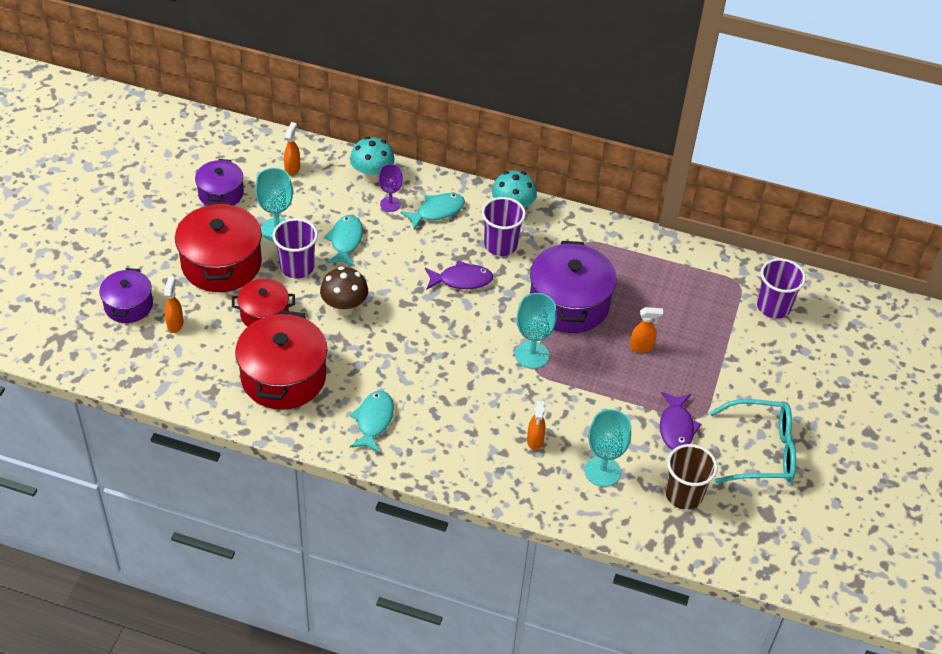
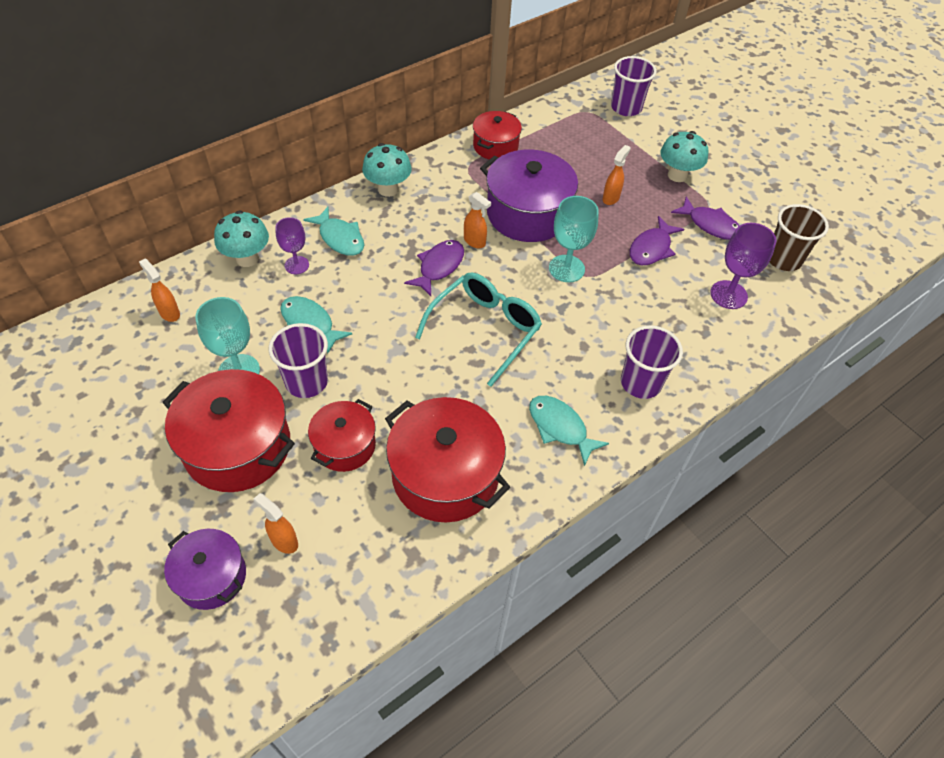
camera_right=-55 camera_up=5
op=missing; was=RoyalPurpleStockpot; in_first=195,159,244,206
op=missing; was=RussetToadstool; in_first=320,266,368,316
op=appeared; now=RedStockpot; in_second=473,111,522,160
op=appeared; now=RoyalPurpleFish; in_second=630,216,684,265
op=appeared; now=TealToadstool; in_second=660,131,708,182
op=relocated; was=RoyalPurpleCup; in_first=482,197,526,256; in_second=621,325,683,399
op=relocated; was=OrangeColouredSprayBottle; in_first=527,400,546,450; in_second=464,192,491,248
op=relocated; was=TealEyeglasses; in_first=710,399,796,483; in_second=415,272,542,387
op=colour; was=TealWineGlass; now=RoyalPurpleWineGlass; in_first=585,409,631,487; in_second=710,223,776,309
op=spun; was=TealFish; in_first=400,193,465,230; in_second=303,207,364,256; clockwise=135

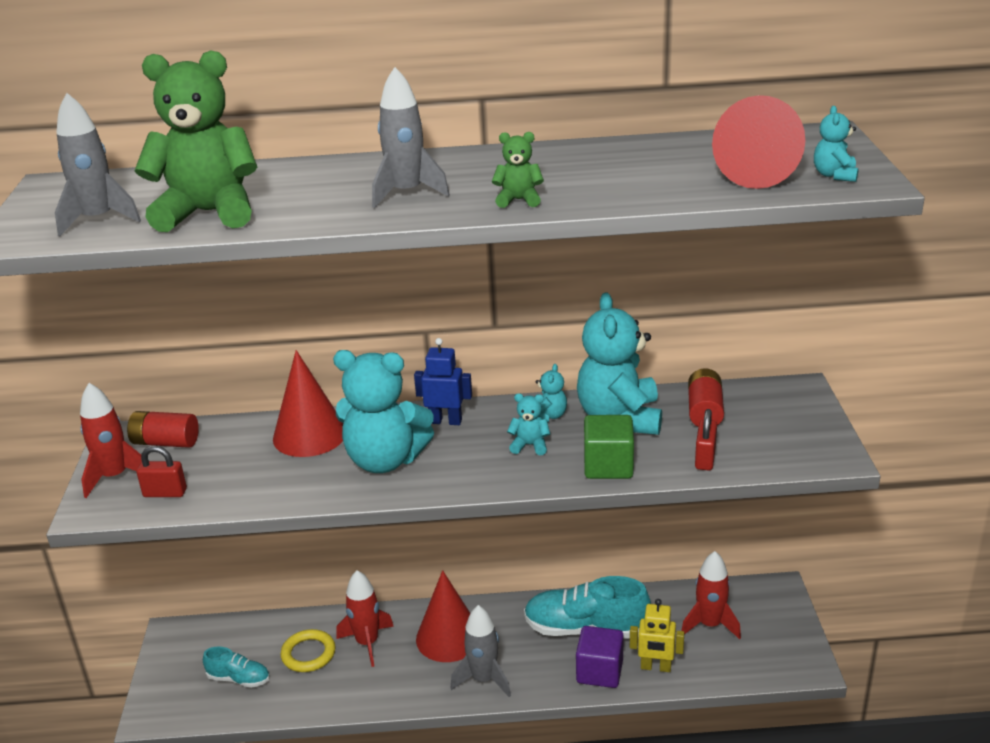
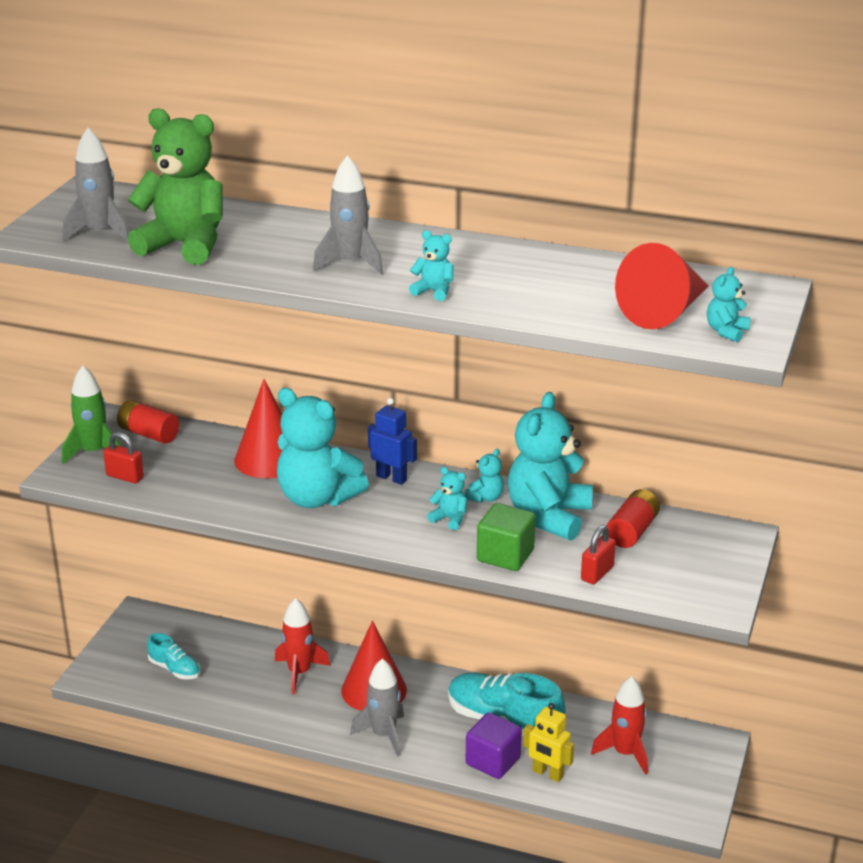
camera_right=20 camera_up=0
op=missing; was=GoldenHoop; in_first=280,629,336,672
op=colour; was=RedToyRocket; now=EmeraldToyRocket; in_first=80,383,142,498; in_second=62,365,121,464
op=colour; was=EmeraldStuffedBear; now=TealStuffedBear; in_first=492,132,544,208; in_second=409,230,453,301

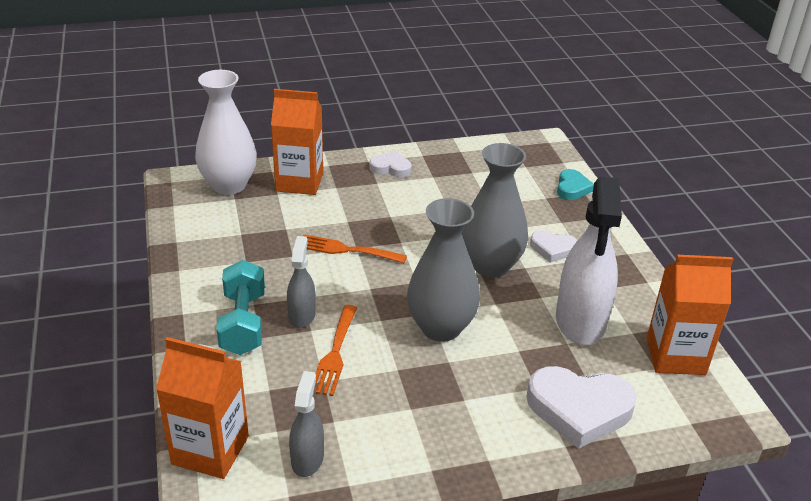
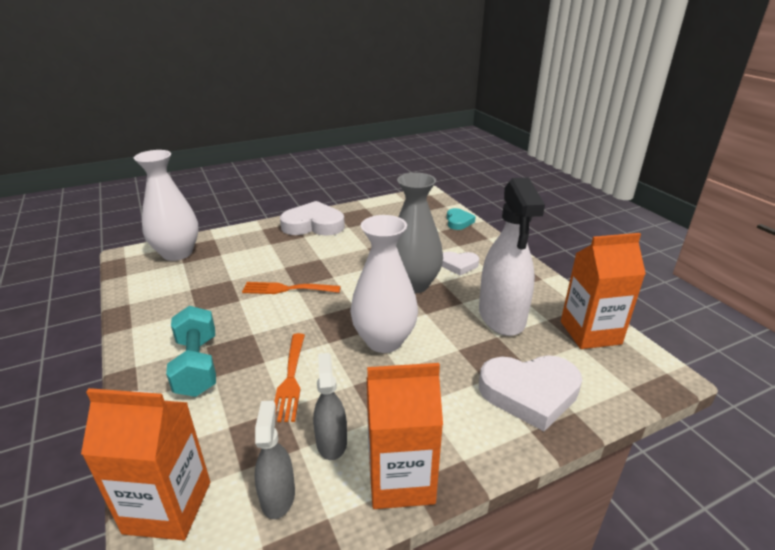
camera_right=-10 camera_up=-5
op=relocated; was=OrangeColouredJuiceCarton; in_first=271,89,323,195; in_second=367,363,443,509
op=relocated; was=GreySprayBottle; in_first=287,236,316,328; in_second=313,353,347,460
op=colour; was=GreyTallVase; now=PureWhiteTallVase; in_first=407,198,480,342; in_second=350,215,418,353
op=size; was=PureWhiteLoveHeart; in_first=370,151,412,177; in_second=280,201,345,236; ratio=1.83

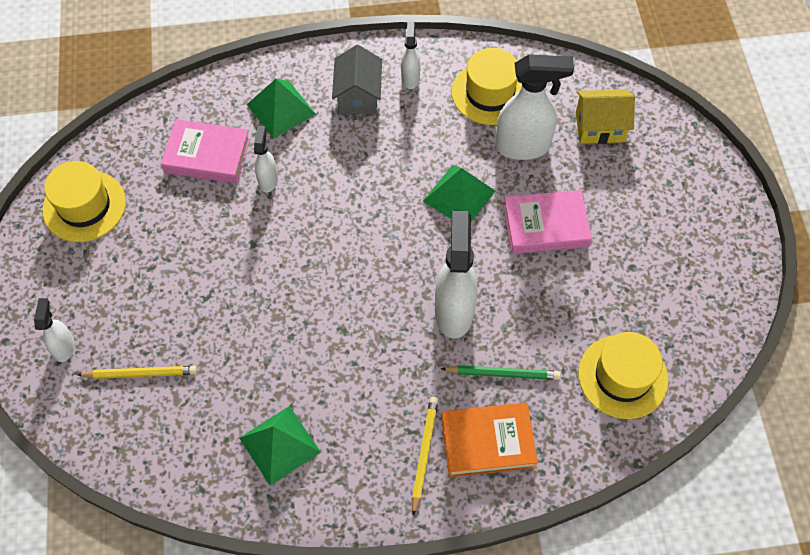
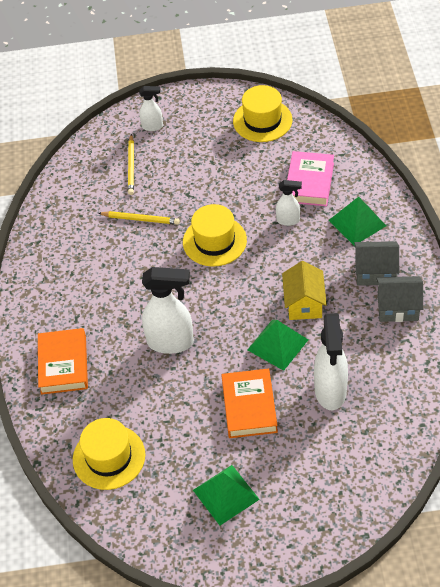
camera_right=95 camera_up=-10
op=missing; was=EmeraldWoodenPencil; in_first=441,365,561,380
op=relocated; was=EmeraldPyramid; in_first=239,406,321,486; in_second=193,465,260,526
op=relocated; was=GoldenWoodenPencil; in_first=412,397,438,516; in_second=98,211,180,225
op=relocated; was=GoldenHat; in_first=451,48,522,125; in_second=183,204,247,267
op=relocated; was=GoldenHouse; in_first=576,89,635,144; in_second=282,261,327,320
op=exchanged; was=PureWhiteSprayBottle; now=GreyHouse; in_first=401,21,420,89; in_second=376,276,423,322
op=colour; was=RosyBook; now=OrangeColouredBook; in_first=503,190,592,254; in_second=221,368,278,438

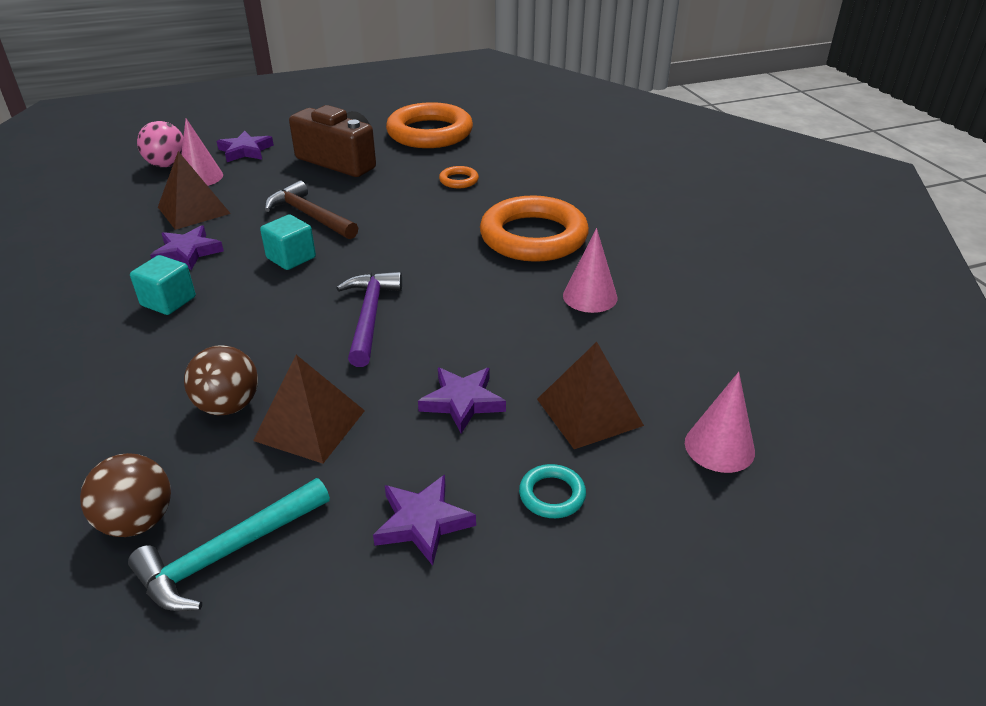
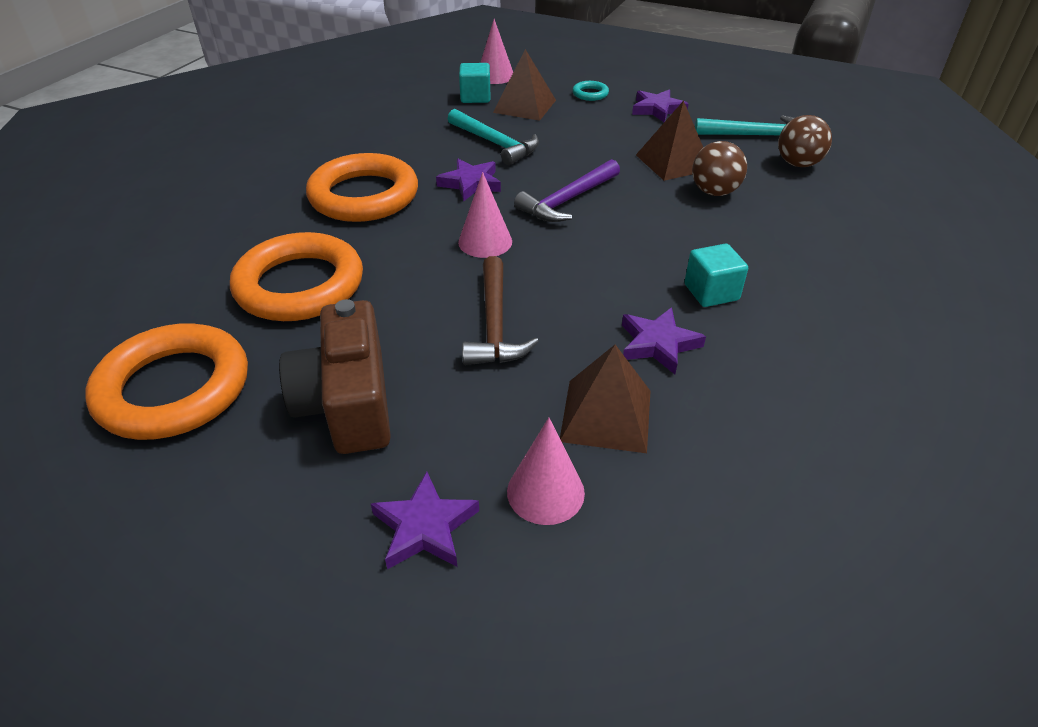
camera_right=-135 camera_up=5
op=missing; was=RosyPlayBall; in_first=137,121,183,167
op=appeared; now=TealHammer; in_second=448,109,539,165
op=relocated; was=TealBlock; in_first=260,214,316,270; in_second=459,63,490,103
op=relocated; was=RoyalPurpleFivePointedStar; in_first=418,368,506,434; in_second=436,159,501,201
op=relocated; was=RosyConeShape; in_first=563,228,618,313; in_second=458,172,512,258
op=size; was=OrangeColouredHoop; in_first=439,166,479,188; in_second=230,232,363,321; ratio=2.43

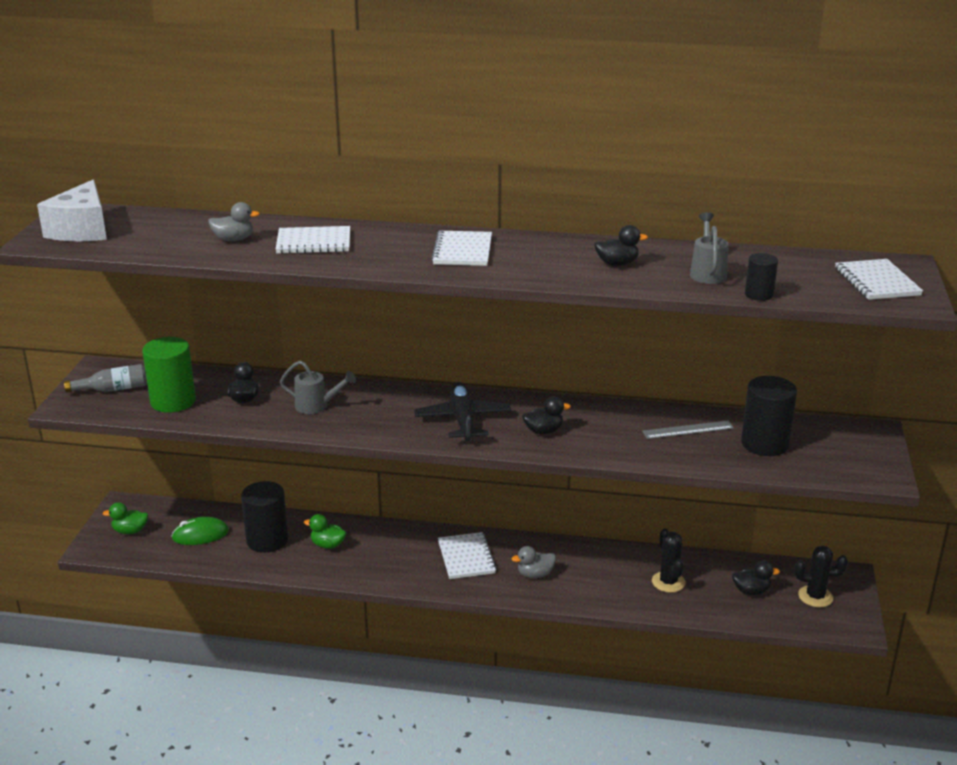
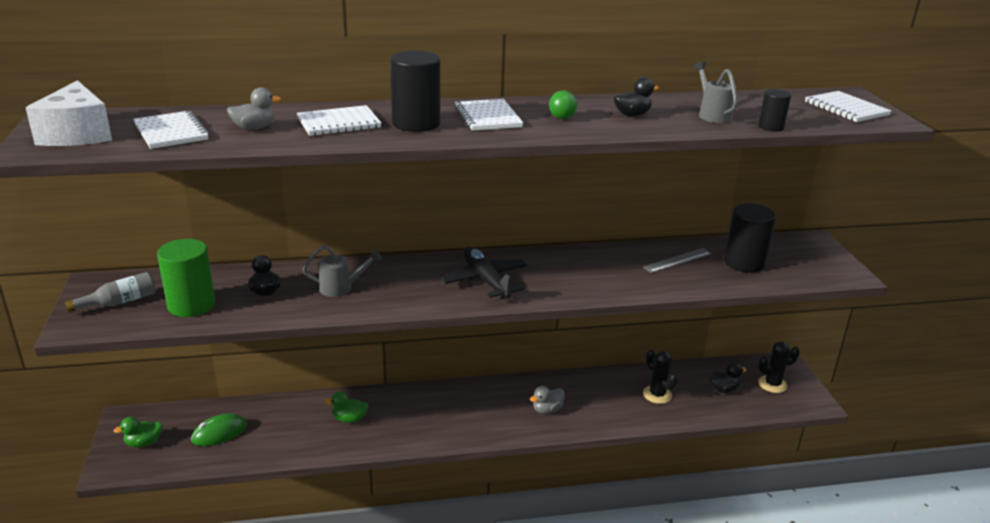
camera_right=-20 camera_up=0
op=missing; was=EbonyRubberDuck; in_first=522,396,571,434
op=appeared; now=EmeraldPlayBall; in_second=549,91,577,119
op=relocated; was=EbonyCylinder; in_first=241,481,288,553; in_second=390,51,441,132
op=relocated; was=PureWhiteNotebook; in_first=438,532,496,579; in_second=133,110,209,149

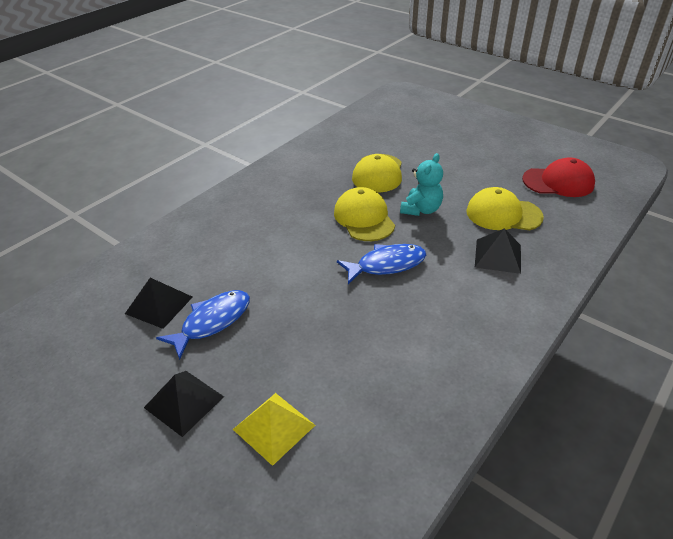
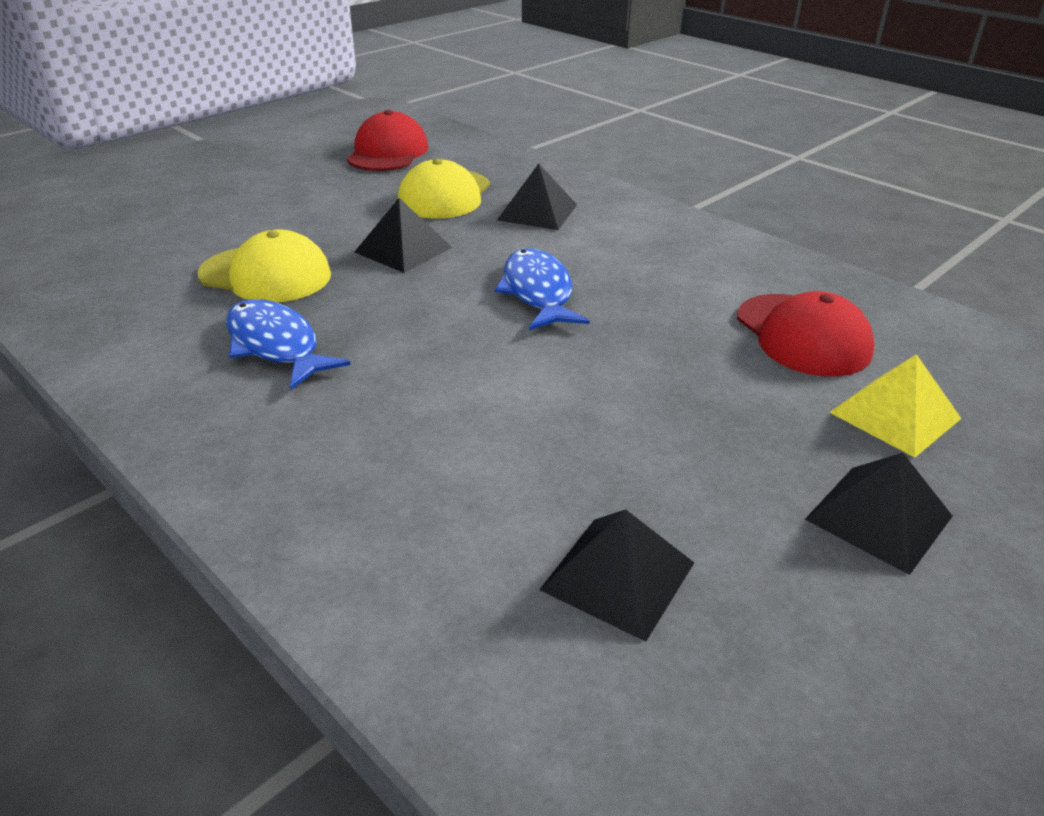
camera_right=-85 camera_up=-5
op=missing; was=GoldenPeakedCap; in_first=334,187,395,241
op=appeared; now=RedPeakedCap; in_second=737,291,874,377
op=relocated; was=RoyalBlueFish; in_first=156,290,250,360; in_second=226,299,351,390
op=exchanged; was=TealStuffedBear; now=EbonyPyramid; in_first=400,153,443,216; in_second=354,198,452,273

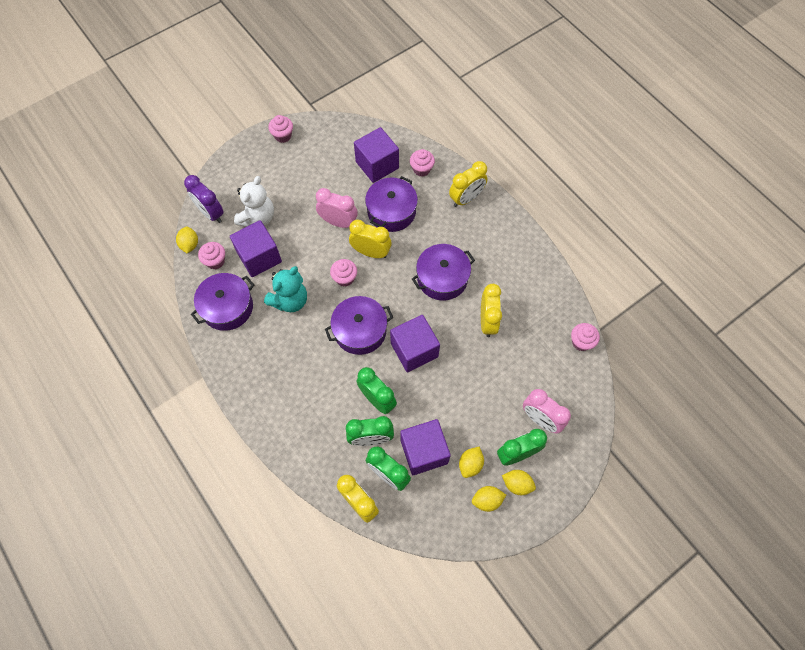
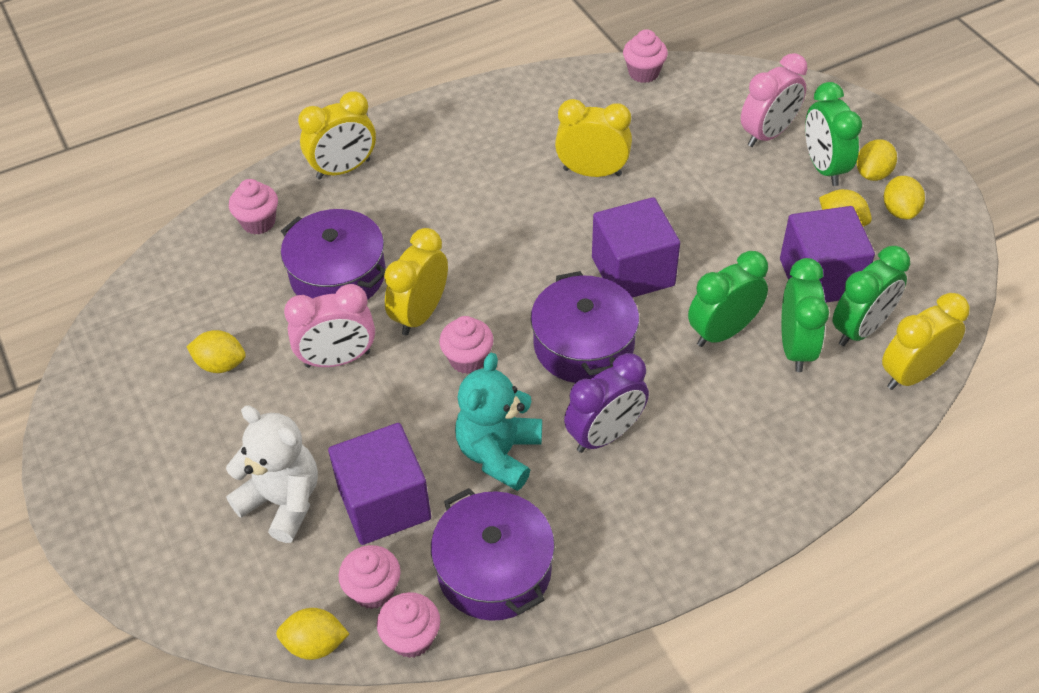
camera_right=-80 camera_up=-15
op=missing; was=RoyalPurpleBlock; in_first=354,127,399,183
op=missing; was=RoyalPurpleStockpot; in_first=412,244,475,300
op=appeared; now=GoldenCitrusFruit; in_second=187,330,246,373
op=relocated; was=RoyalPurpleBedsideClock; in_first=184,175,224,223; in_second=564,353,649,453
op=relocated; was=RosyMuffin; in_first=268,115,293,143; in_second=377,592,440,658
op=spun; was=TealStuffedBear; in_first=264,266,307,312; in_second=455,353,542,491; clockwise=-120
op=spun; was=RosyBedsideClock; in_first=316,188,358,228; in_second=284,284,375,368; clockwise=-135
op=spun; was=GoldenBedsideClock; in_first=449,161,488,207; in_second=298,91,376,180; clockwise=90

